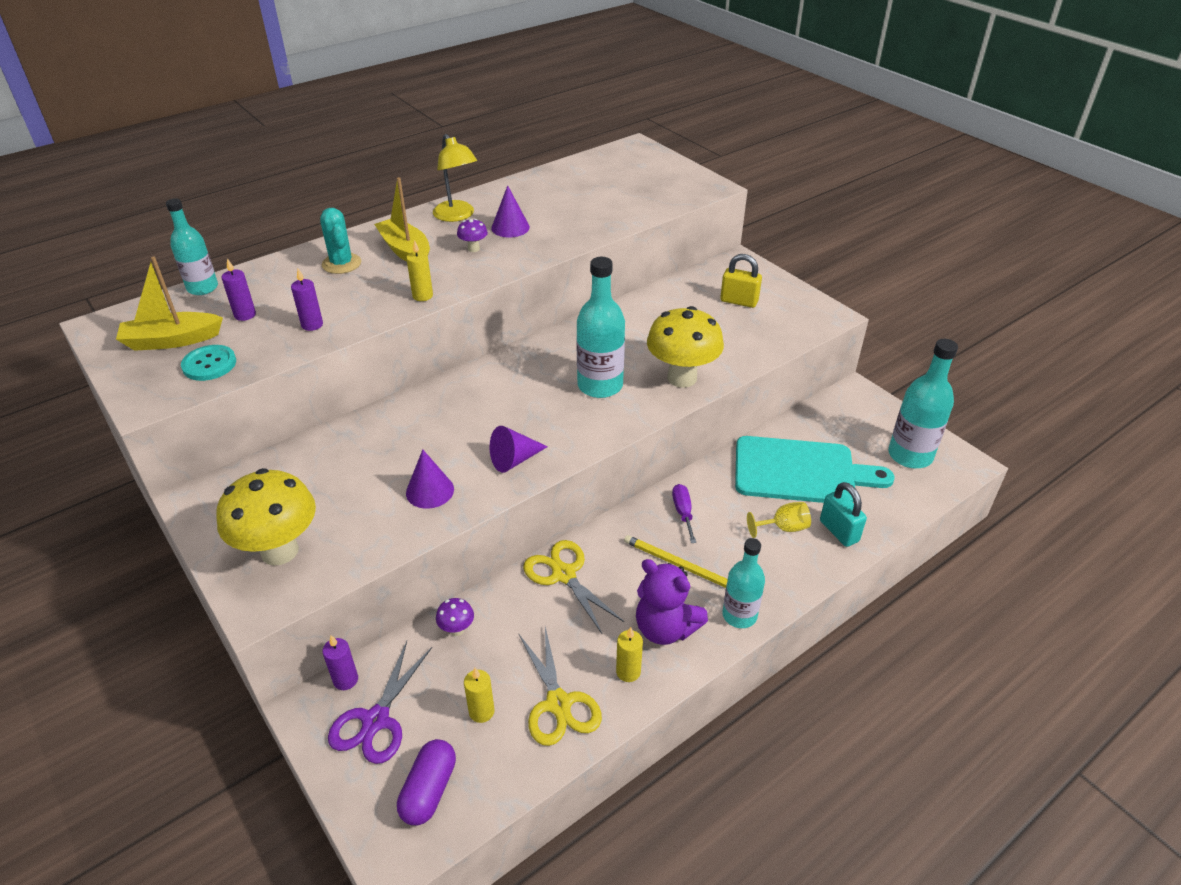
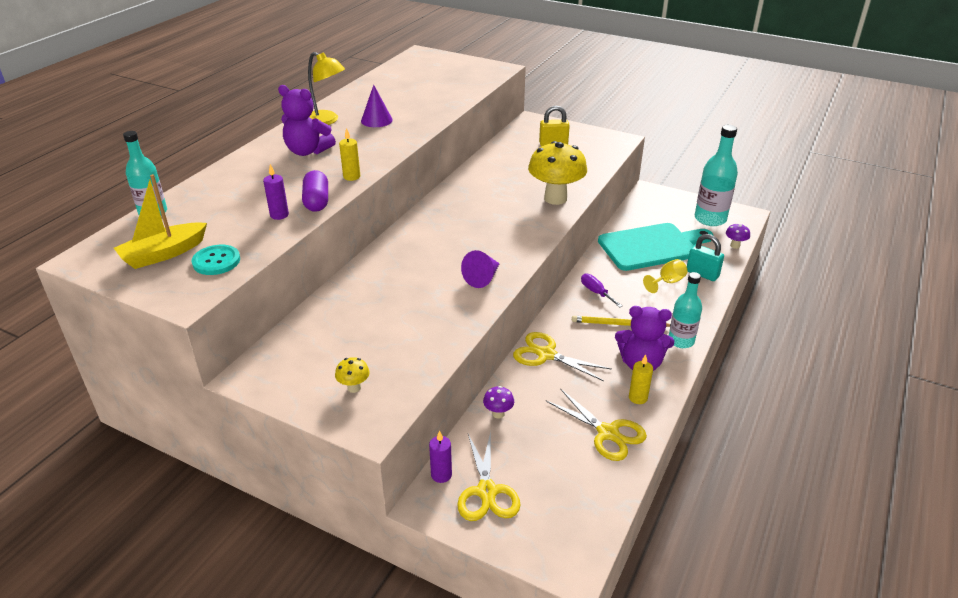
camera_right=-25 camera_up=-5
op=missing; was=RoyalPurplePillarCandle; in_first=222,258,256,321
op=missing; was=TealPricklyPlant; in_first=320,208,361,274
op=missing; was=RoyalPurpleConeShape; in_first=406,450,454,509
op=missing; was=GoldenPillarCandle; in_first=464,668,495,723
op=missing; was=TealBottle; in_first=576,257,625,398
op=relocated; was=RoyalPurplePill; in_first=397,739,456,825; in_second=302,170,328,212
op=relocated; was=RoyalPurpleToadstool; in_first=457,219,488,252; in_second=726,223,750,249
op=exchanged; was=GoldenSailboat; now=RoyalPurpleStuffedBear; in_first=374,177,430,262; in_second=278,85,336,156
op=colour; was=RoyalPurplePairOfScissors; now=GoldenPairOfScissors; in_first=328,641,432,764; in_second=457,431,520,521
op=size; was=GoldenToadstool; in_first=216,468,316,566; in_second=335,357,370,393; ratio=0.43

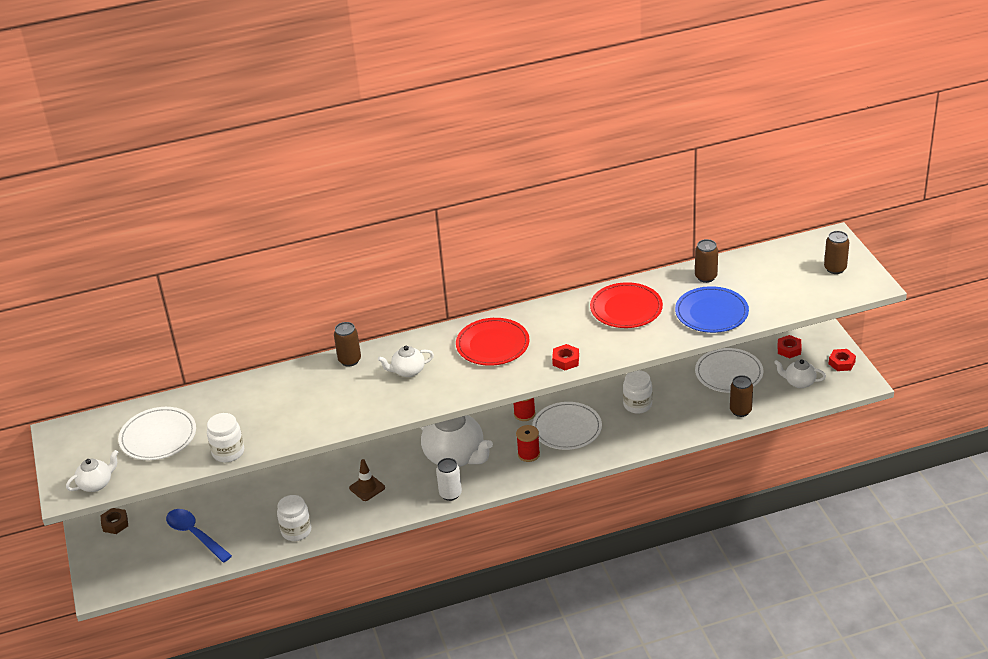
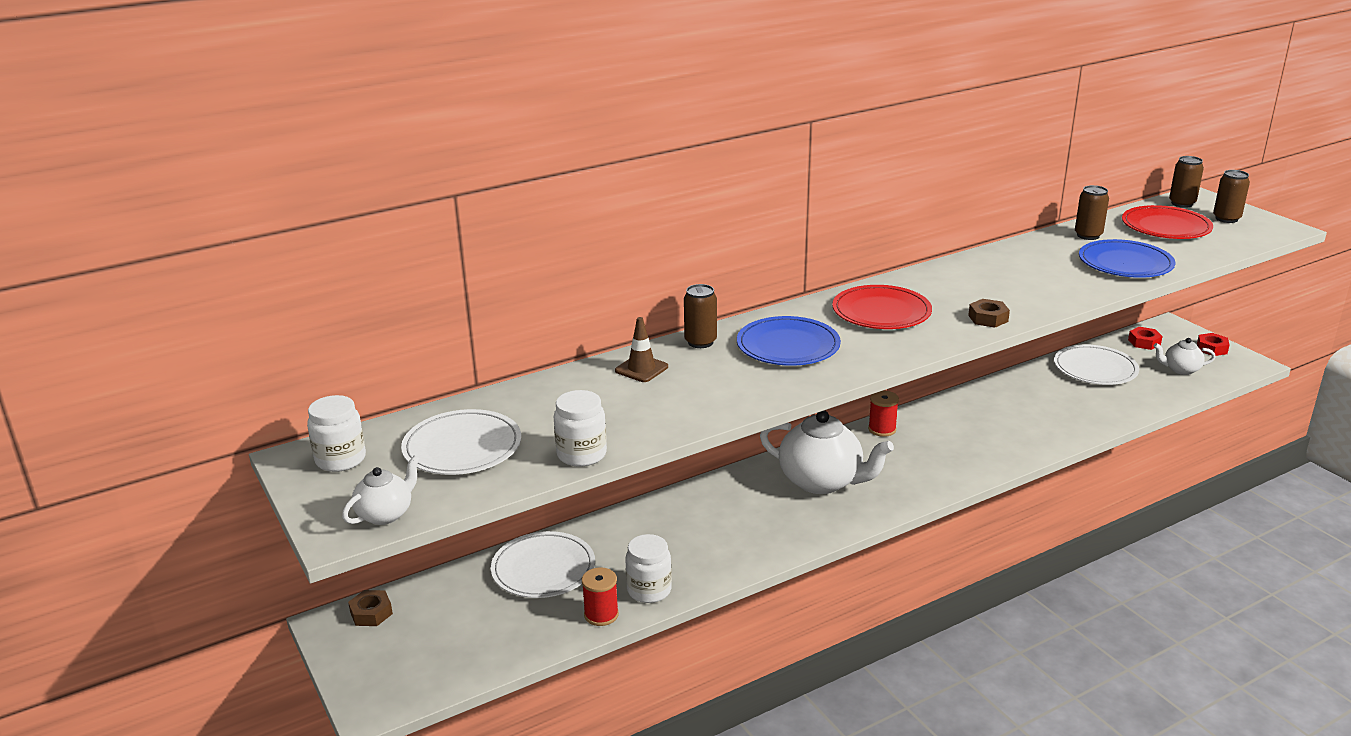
camera_right=-15 camera_up=-10
op=missing; was=RoyalBlueSpoon; in_first=166,509,232,562
op=missing; was=PureWhiteCan; in_first=436,458,462,501
op=relocated; was=RussetSafetyCone; in_first=349,459,385,501; in_second=615,317,668,382
op=relocated; was=RedReelOfThread; in_first=516,425,540,462; in_second=582,567,619,626
op=relocated; was=PureWhitePlate; in_first=532,402,602,450; in_second=491,531,595,598
op=relocated; was=RedPlate; in_first=590,282,663,328; in_second=1122,205,1213,239
op=relocated; was=PureWhiteJar; in_first=623,370,652,414; in_second=307,395,366,472
op=relocated; was=RussetCan; in_first=730,375,753,417; in_second=1169,156,1204,208
op=exchanged; was=PureWhiteTeaPot; now=RoyalBluePlate; in_first=378,345,434,377; in_second=737,316,841,366
op=colour; was=RedNut; now=RussetNut; in_first=552,344,579,370; in_second=968,299,1010,328

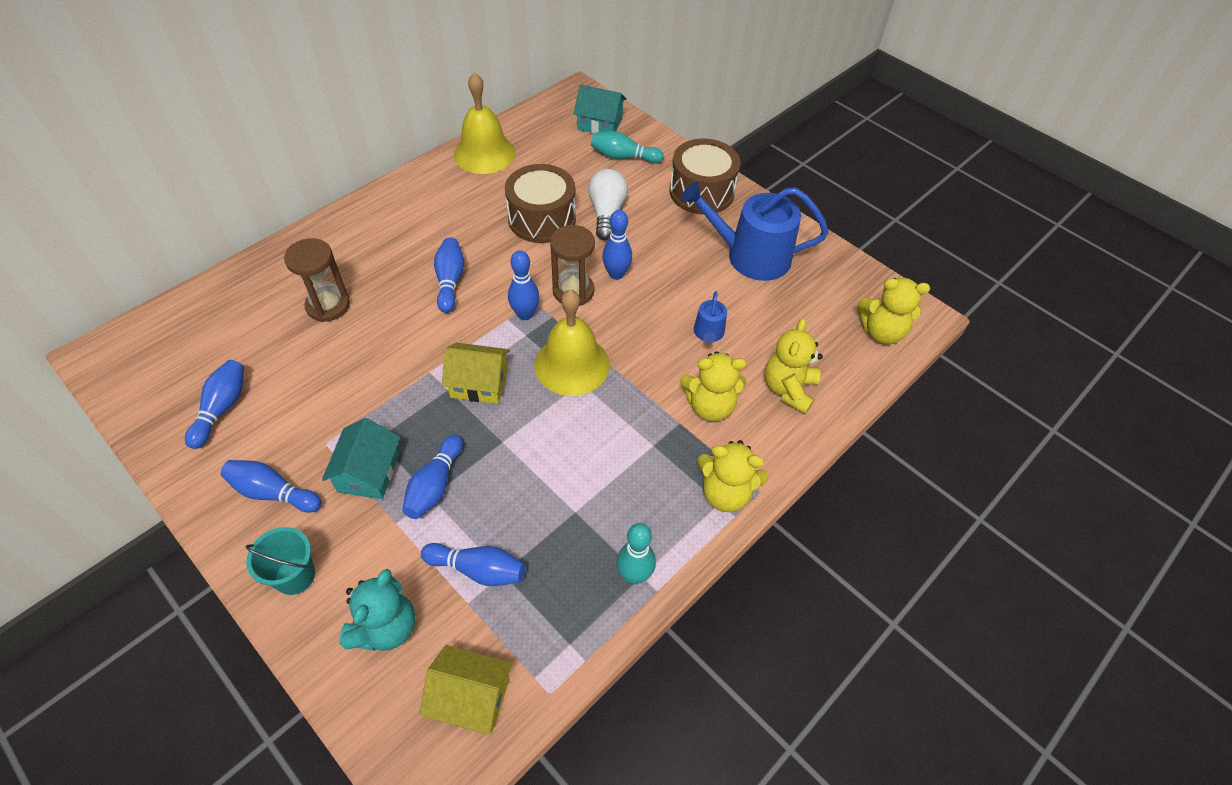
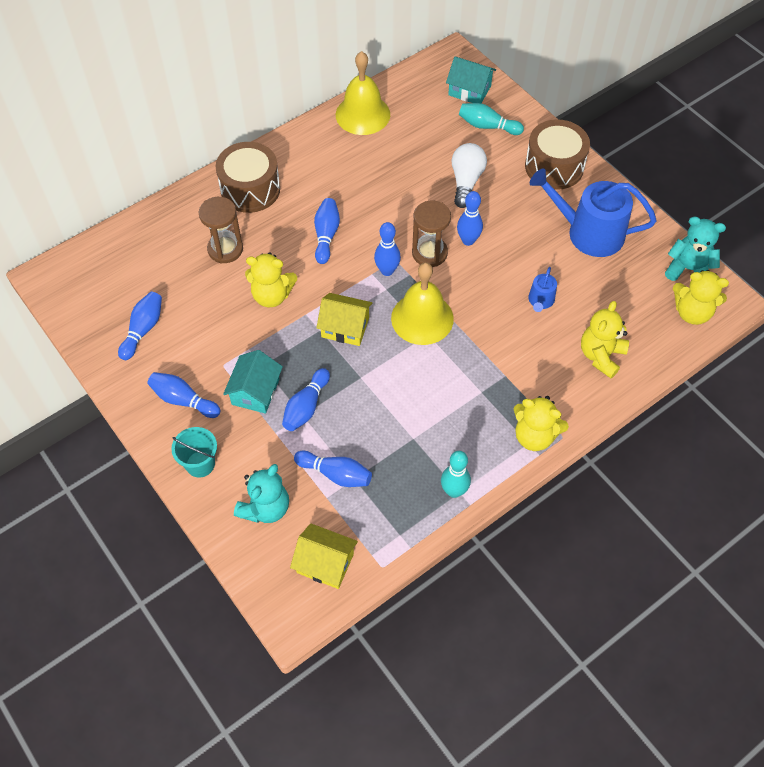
camera_right=10 camera_up=5
op=appeared; now=TealStuffedBear; in_second=665,216,726,281
op=relocated; was=RussetToyDrum; in_first=505,164,576,243; in_second=216,142,280,213
op=relocated; was=GoldenStuffedBear; in_first=680,351,746,421; in_second=245,252,297,307

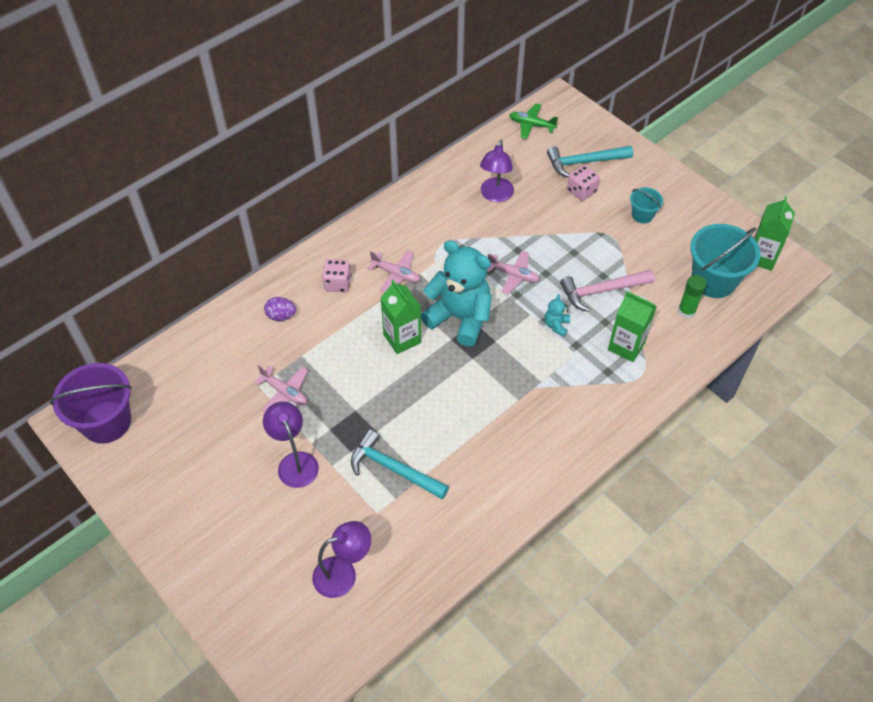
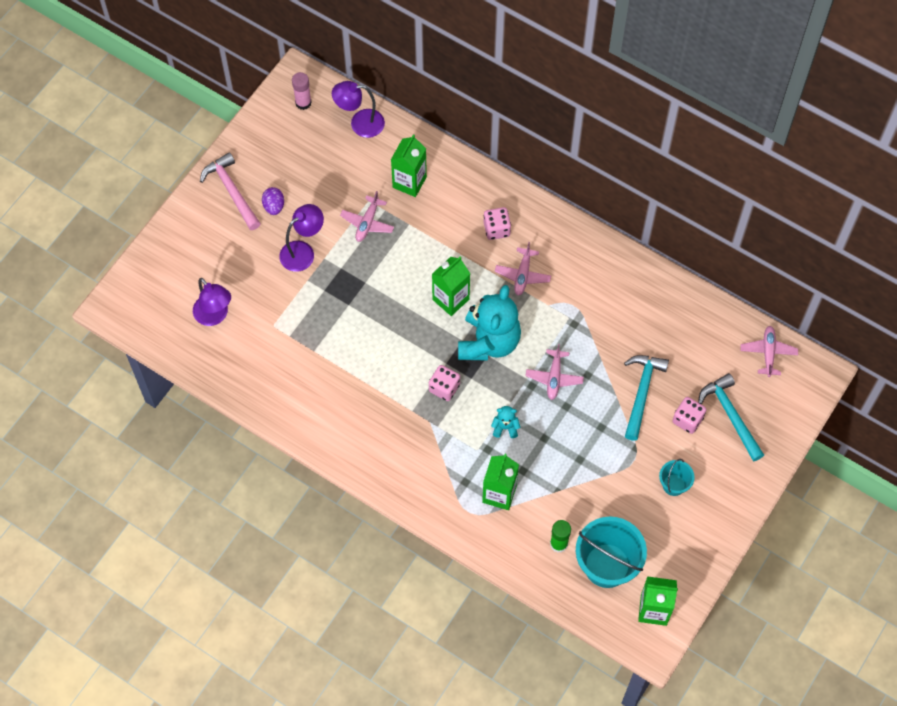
camera_right=75 camera_up=10
op=appeared; now=EmeraldJuiceCarton; in_second=391,134,427,197
op=appeared; now=RosyDie; in_second=429,365,460,401
op=relocated; was=RoyalPurpleEggShape; in_first=264,297,296,321; in_second=262,187,284,215
op=relocated; was=TealHammer; in_first=351,429,449,499; in_second=624,355,669,441
op=relocated; was=RoyalPurpleReadingLamp; in_first=480,140,514,202; in_second=332,81,385,138
op=relocated; was=RosyHammer; in_first=560,270,655,312; in_second=200,152,261,230
op=exchanged; was=RoyalPurpleBucket; now=RosyGlue; in_first=50,363,132,444; in_second=292,72,312,110
op=colour; was=EmeraldPlane; now=RosyPlane; in_first=509,103,558,139; in_second=741,326,798,377

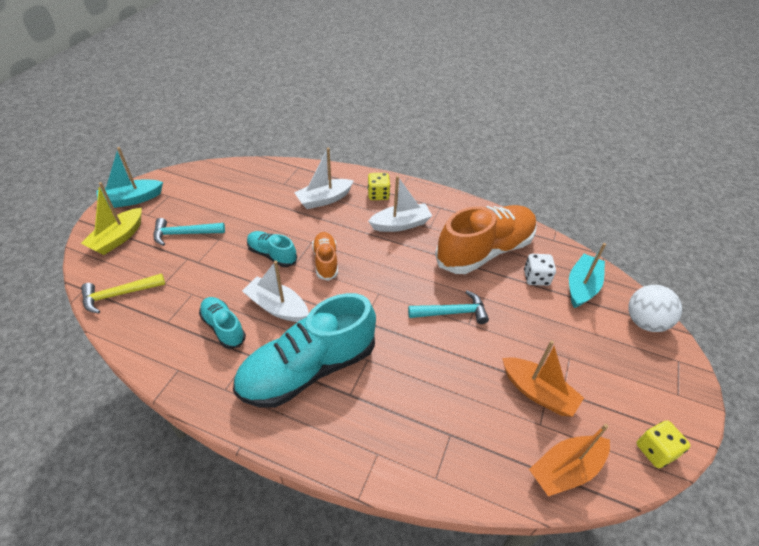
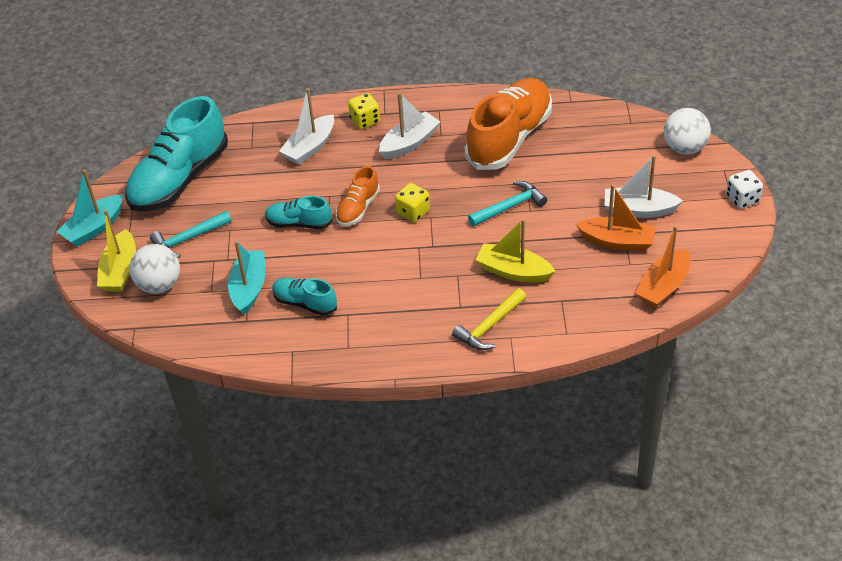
camera_right=-20 camera_up=0
op=appeared; now=PureWhitePlayBall; in_second=130,244,180,294
op=appeared; now=GoldenSailboat; in_second=476,219,556,282
op=relocated; was=GoldenHammer; in_first=81,273,165,314; in_second=452,288,526,350
op=relocated; was=TealSneaker; in_first=233,293,376,408; in_second=125,96,228,211
op=relocated; was=PureWhiteSailboat; in_first=242,261,309,322; in_second=605,155,683,218
op=relocated; was=PureWhiteDie; in_first=524,254,556,286; in_second=726,170,763,209
op=relocated; was=TealSailboat; in_first=569,243,606,308; in_second=228,241,265,315
op=relocated; was=GoldenDie; in_first=636,420,691,468; in_second=395,183,430,222
op=spun; was=OrangeColouredSneaker; in_first=312,232,338,281; in_second=336,166,380,226; clockwise=-120

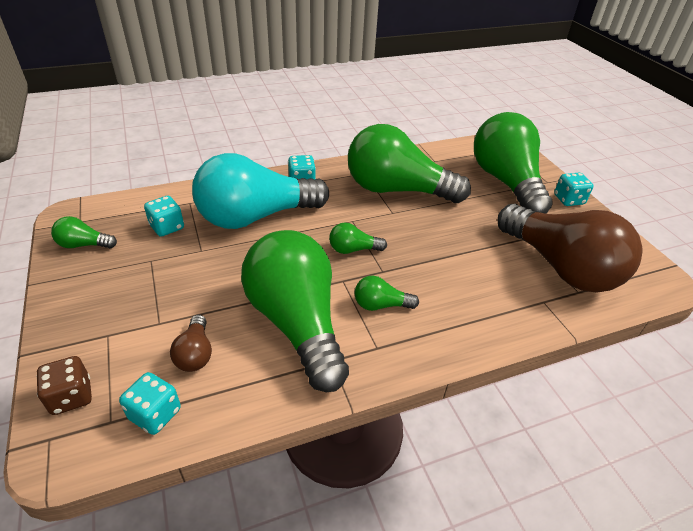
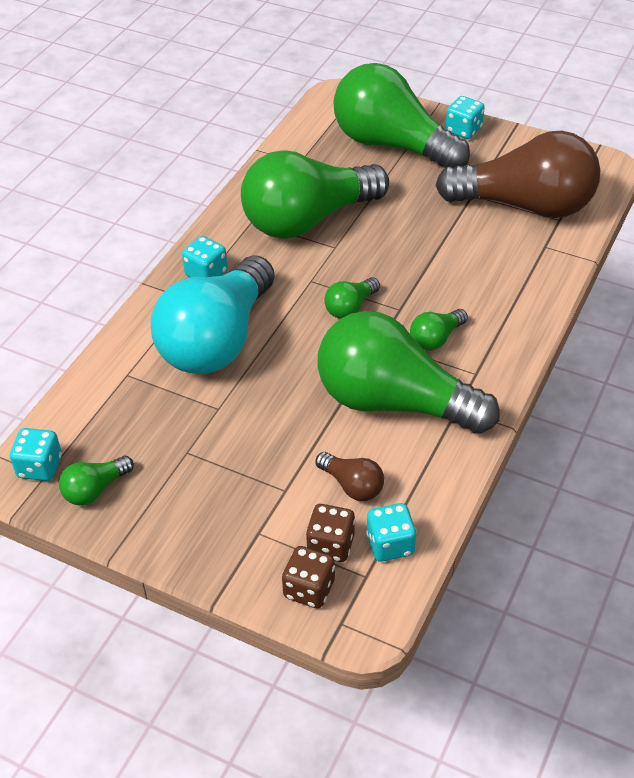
camera_right=-40 camera_up=5
op=appeared; now=RussetDie; in_second=306,504,355,562
op=relocated; was=TealDie; in_first=144,196,184,237; in_second=10,428,62,481

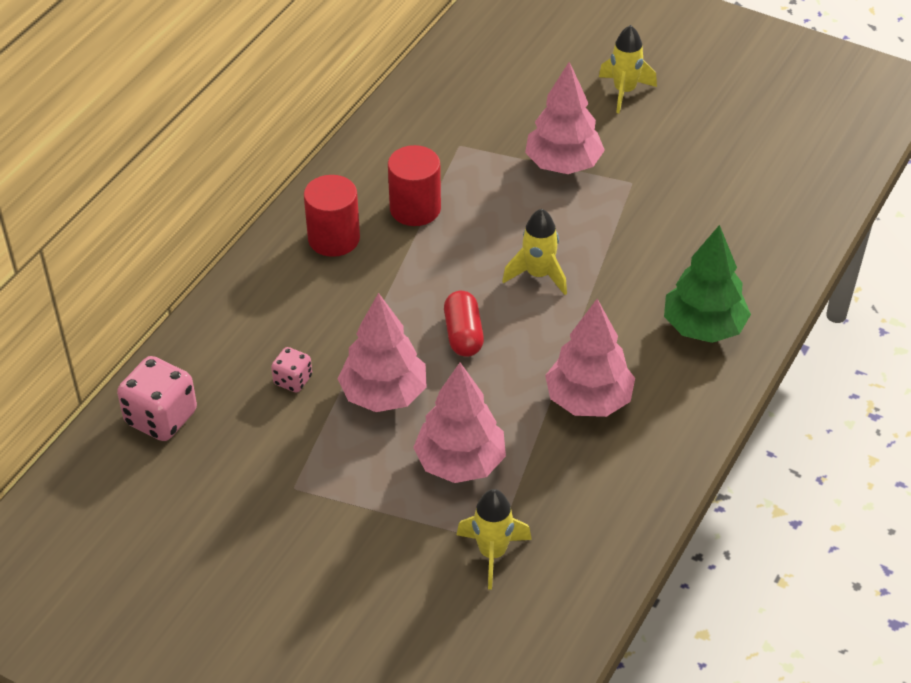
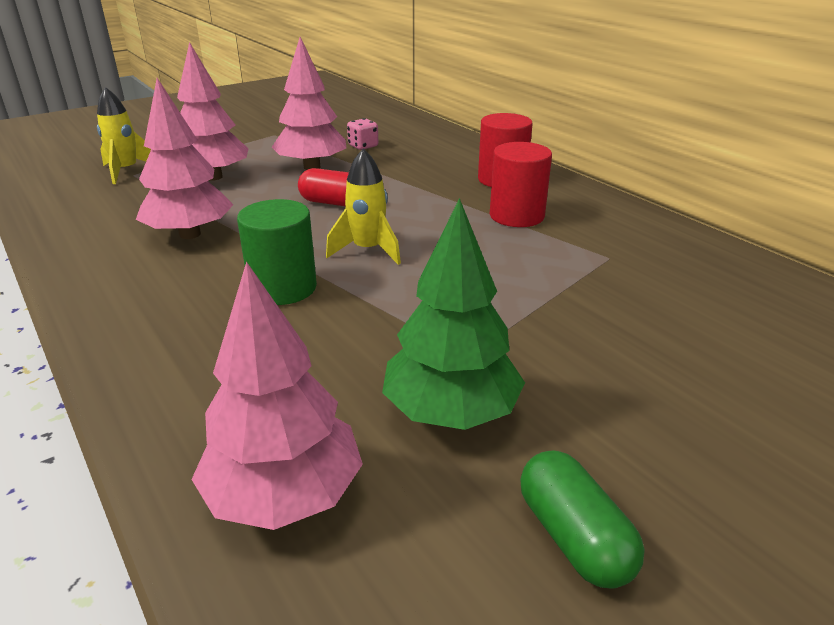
camera_right=115 camera_up=-15
op=missing; was=RosyDie; in_first=117,356,197,441
op=missing; was=GoldenToyRocket; in_first=599,25,657,113
op=appeared; now=EmeraldCylinder; in_second=237,199,317,305
op=appeared; now=EmeraldPill; in_second=520,451,645,589
op=relocated; was=RosyFirTree; in_first=525,62,605,174; in_second=191,261,363,530
op=relocated; was=EmeraldFirTree; in_first=664,225,751,343; in_second=382,198,525,430

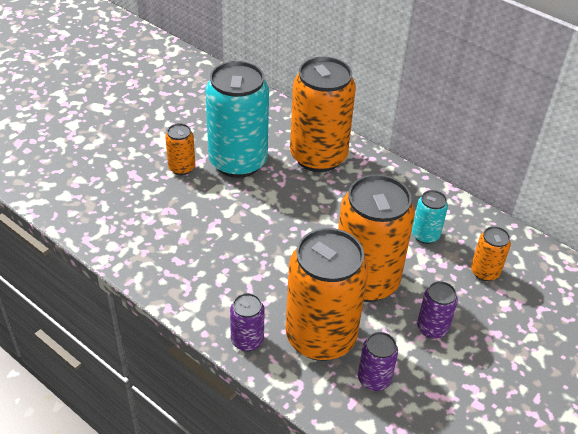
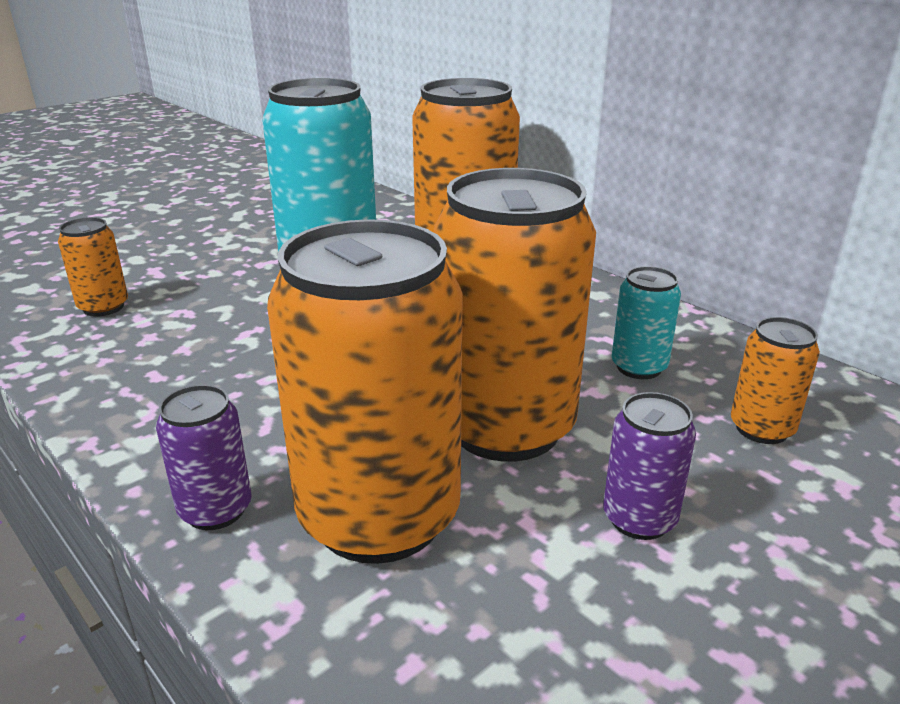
camera_right=10 camera_up=-15
op=missing; was=RoyalPurpleCan; in_first=358,332,398,391
op=relocated; was=OrangeColouredCan; in_first=165,123,195,175; in_second=58,217,128,317

